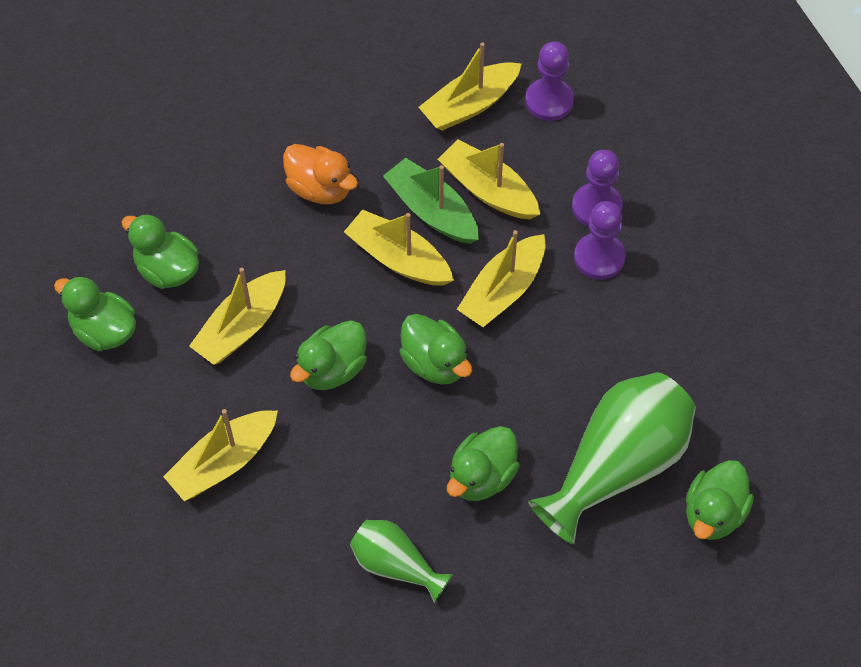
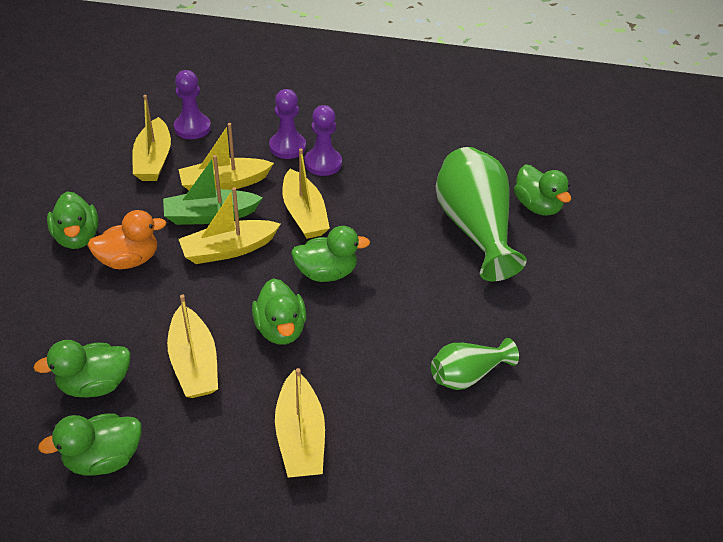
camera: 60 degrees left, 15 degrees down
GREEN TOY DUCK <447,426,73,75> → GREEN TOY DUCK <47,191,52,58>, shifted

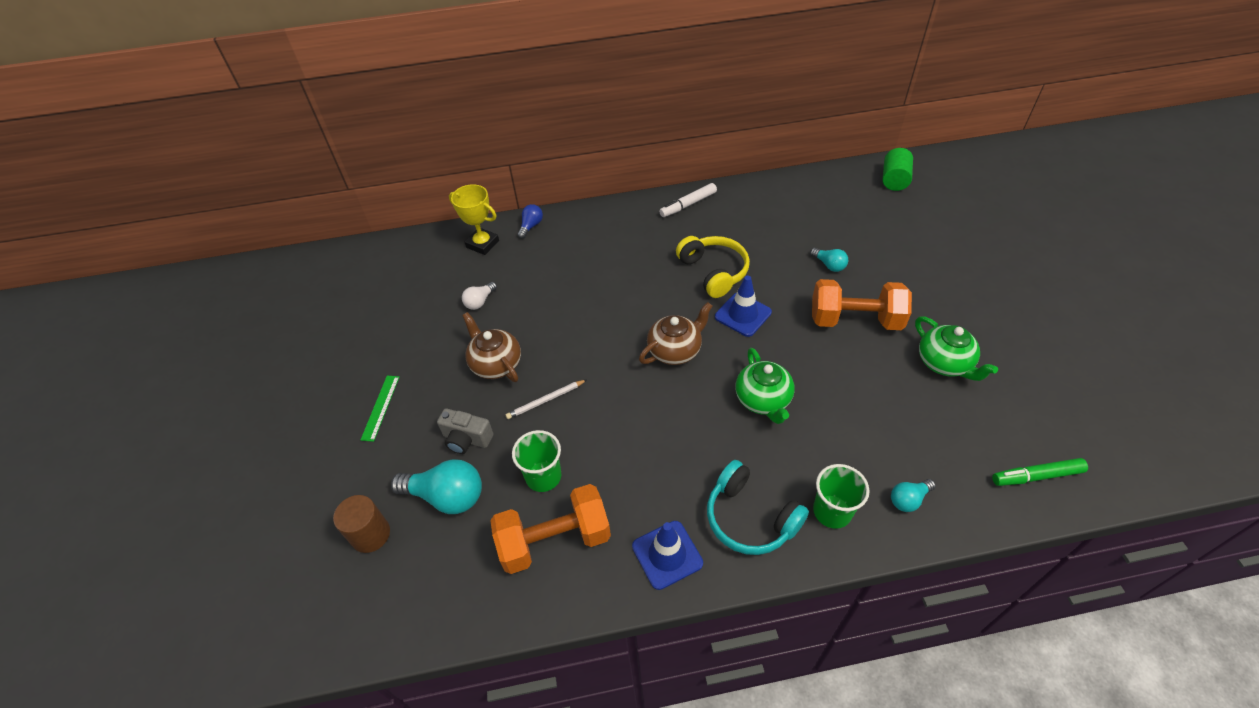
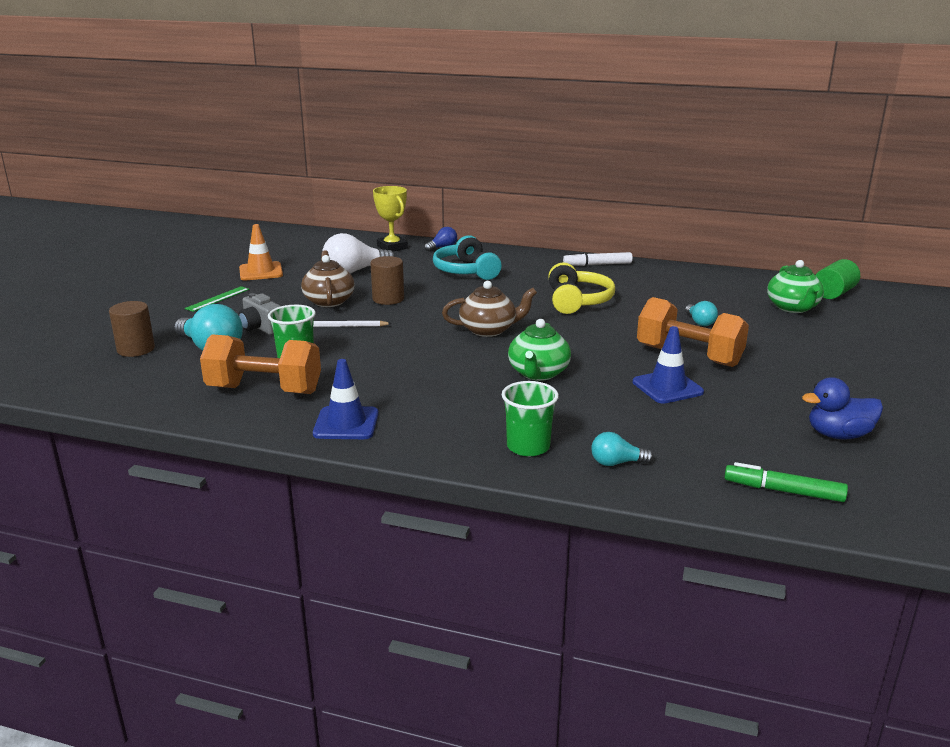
camera: 25 degrees right, 25 degrees down
- → ORANGE TRAFFIC CONE <239,224,44,56>
PURE WHITE LIGHT BULB <462,282,35,28> → PURE WHITE LIGHT BULB <322,233,73,41>, x1.86
- → DARK BROWN CYLINDER <370,256,34,49>
TEAL HEADPHONES <707,460,102,95> → TEAL HEADPHONES <433,235,69,45>, shifted
BLUE TRAFFIC CONE <715,276,57,61> → BLUE TRAFFIC CONE <633,326,71,78>, shifted
GREEN TEA POT <915,316,83,65> → GREEN TEA POT <767,260,57,53>, shifted
- → BLUE TOY DUCK <802,378,81,61>

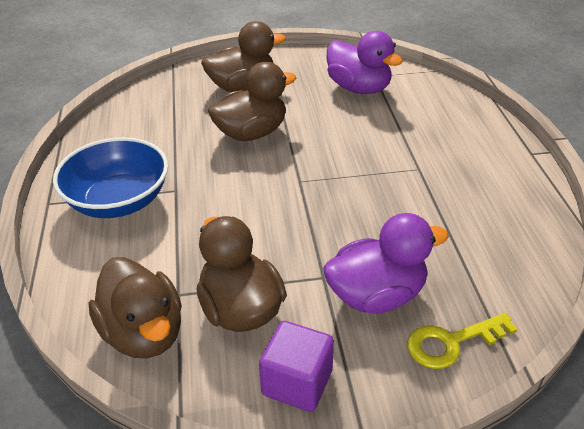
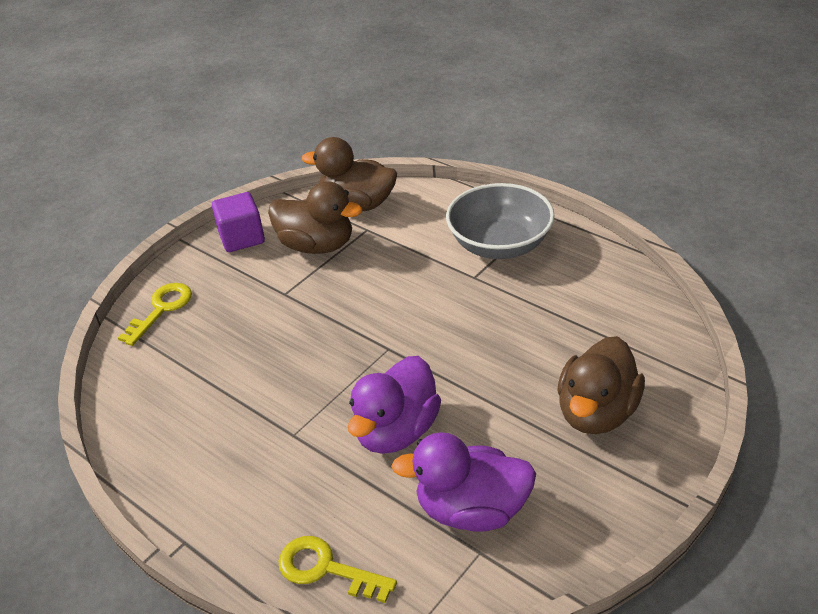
camera: 140 degrees right, 0 degrees up
- → GOLDEN LATCHKEY <278,536,119,67>
VIOLET TOY DUCK <323,213,126,101> → VIOLET TOY DUCK <348,356,93,98>, shifted
BLUE BOWL <53,137,115,81> → ASH-GREY BOWL <446,183,109,76>
DARK BROWN TOY DUCK <208,62,88,79> → -

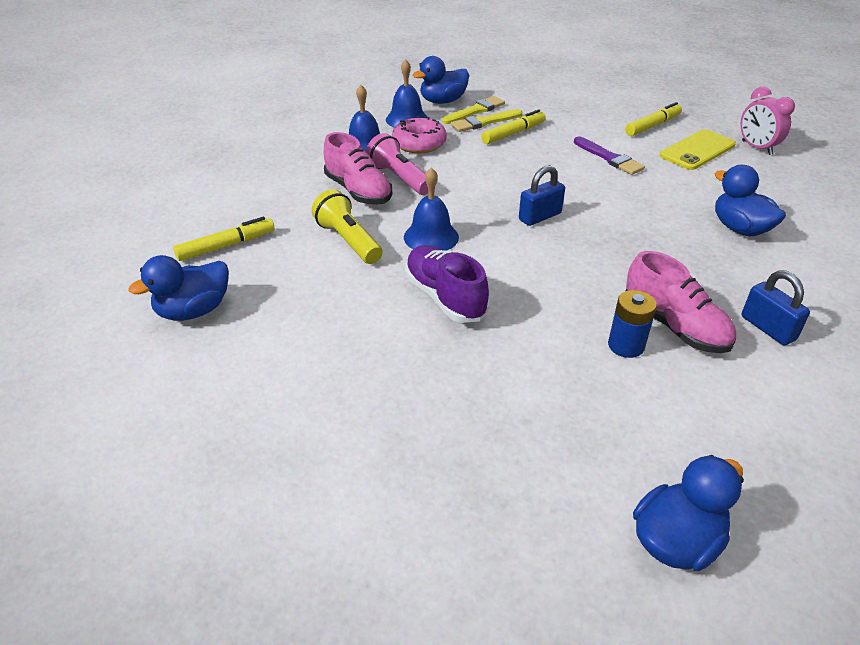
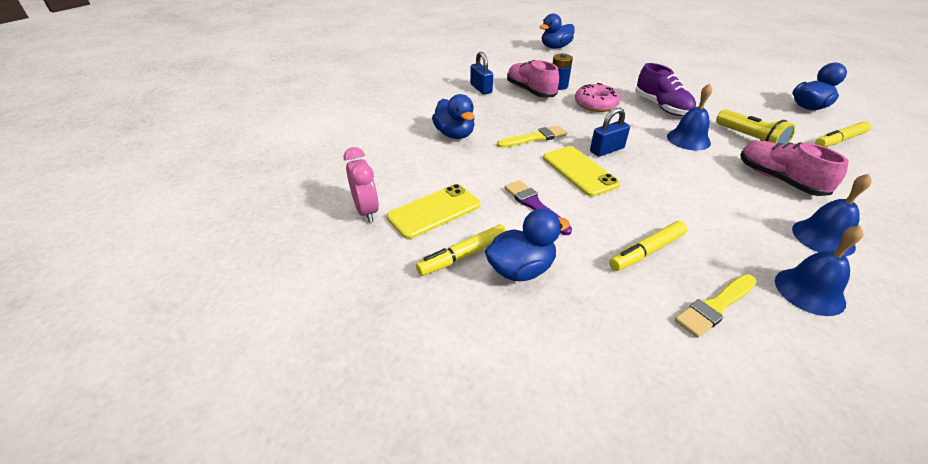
camera: 175 degrees left, 0 degrees up
BLUE TOY DUCK <413,56,56,48> → BLUE TOY DUCK <485,209,85,72>, shifted
GOLDEN BRUSH <451,109,71,23> → GOLDEN BRUSH <497,126,70,22>, shifted
- → GOLDEN PHONE <543,146,77,51>
PINK DOUGHNUT <392,116,55,37> → PINK DOUGHNUT <575,83,46,29>, shifted
PINK FLASHLIGHT <366,133,62,62> → -

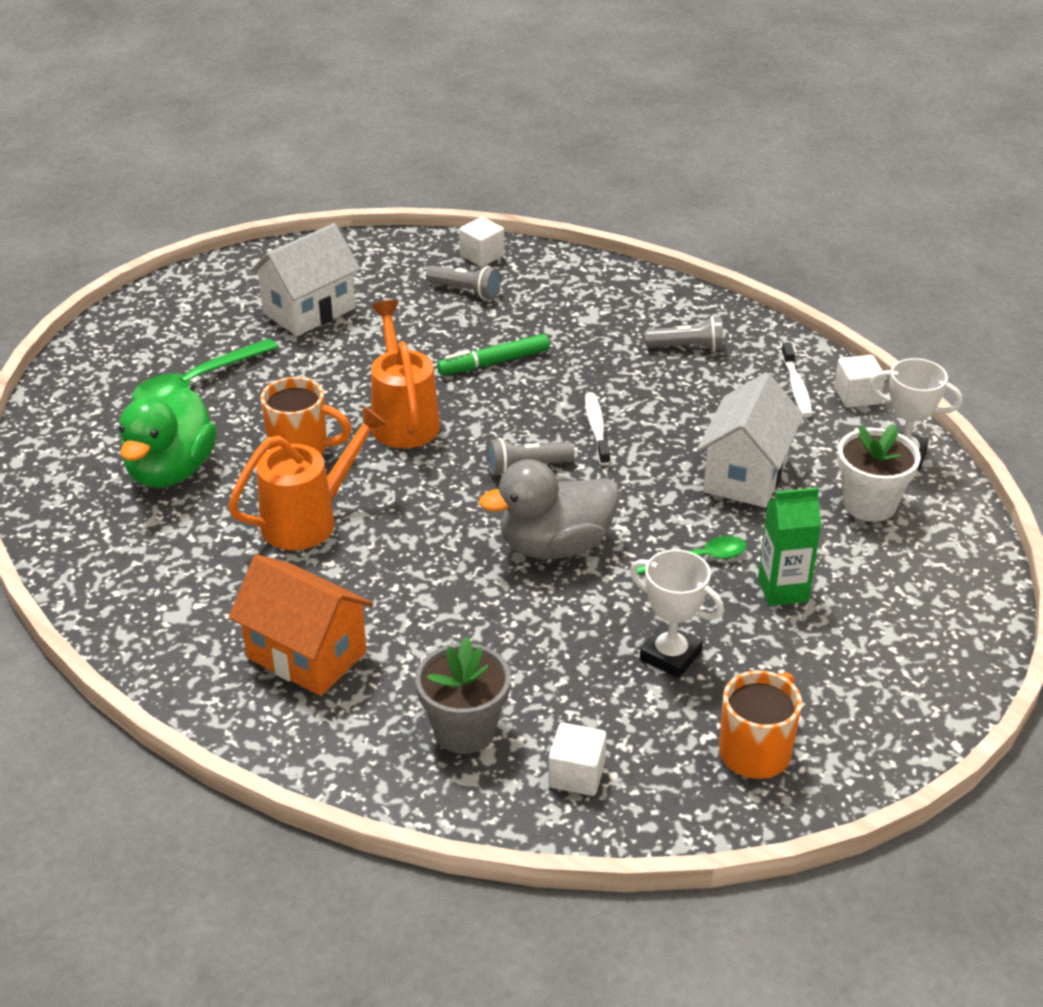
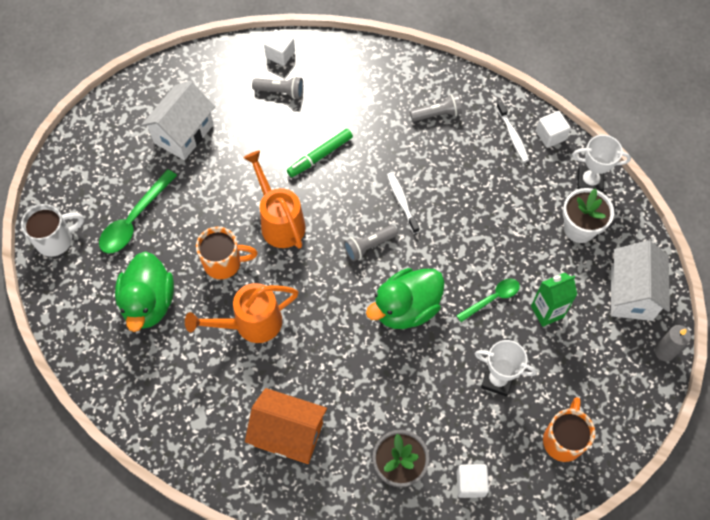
camera: 15 degrees left, 25 degrees up
- → PURE WHITE MUG <21,204,63,53>
ORANGE WATERING POT <228,405,159,145> → ORANGE WATERING POT <185,283,114,60>, 150 degrees counterclockwise
ASH-GREY TOY DUCK <479,459,141,100> → GREEN TOY DUCK <366,268,79,61>
PURE WHITE TOY HOUSE <697,372,107,136> → PURE WHITE TOY HOUSE <611,240,59,81>, shifted
- → ASH-GREY WAX CANDLE <655,325,36,36>

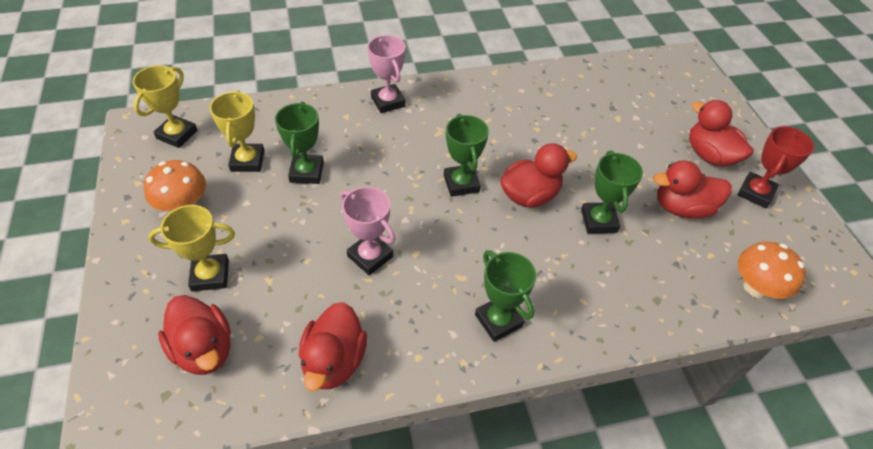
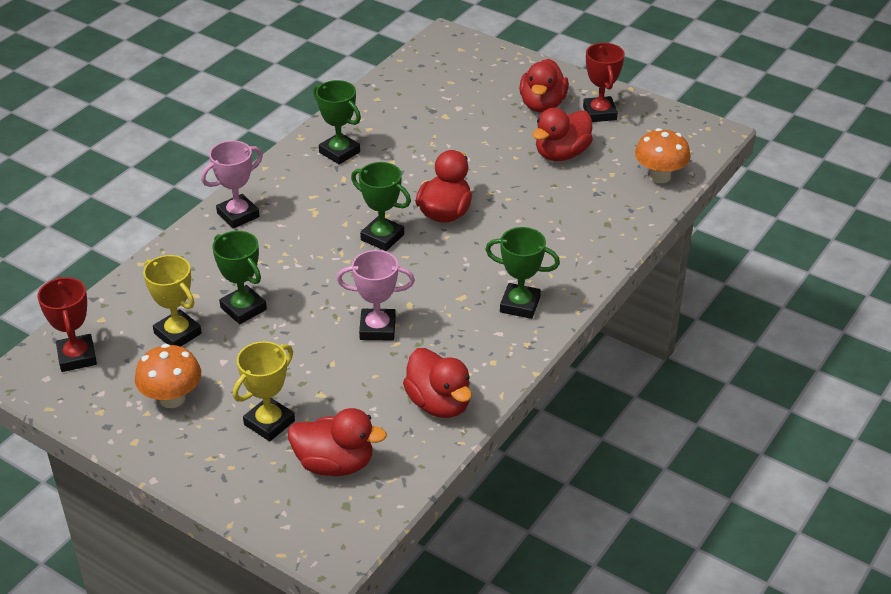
camera: 40 degrees left, 10 degrees down
GOLDEN PRIZE CUP <133,65,65,83> → CRIMSON PRIZE CUP <37,277,60,95>
PINK PRIZE CUP <368,35,38,78> → PINK PRIZE CUP <201,140,62,89>, 60 degrees counterclockwise
GREEN PRIZE CUP <581,150,62,84> → GREEN PRIZE CUP <313,80,48,84>, shifted
CRIMSON TOY DUCK <689,100,64,66> → CRIMSON TOY DUCK <519,59,50,53>, 90 degrees counterclockwise

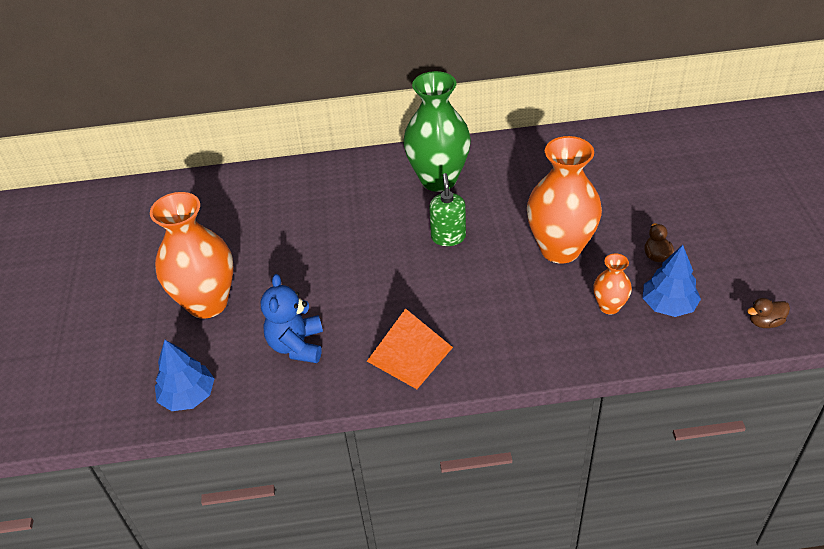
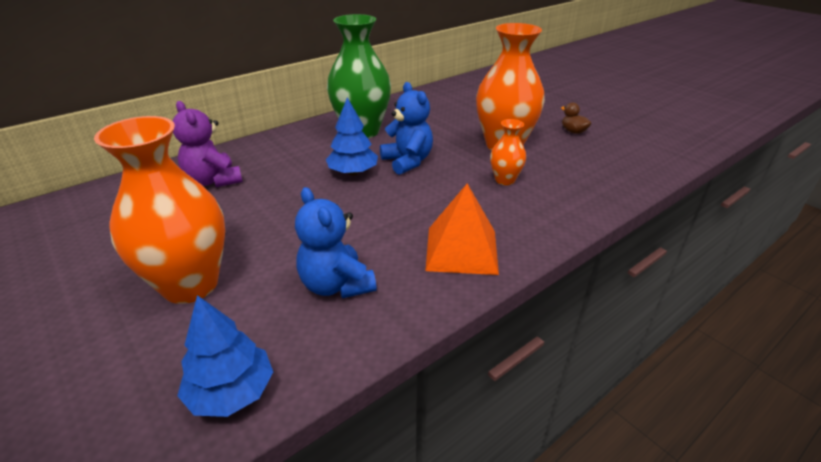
camera: 35 degrees left, 10 degrees down
- → VIOLET STUFFED BEAR <173,101,70,86>
BLUE TOY TREE <643,245,58,72> → BLUE TOY TREE <326,97,52,78>, shifted
GREEN SOAP PUMP <429,173,37,73> → BLUE STUFFED BEAR <380,82,53,93>
ORANGE FLOWER VASE <594,253,38,62> → ORANGE FLOWER VASE <490,119,36,66>, shifted
DARK BROWN TOY DUCK <747,298,43,30> → -

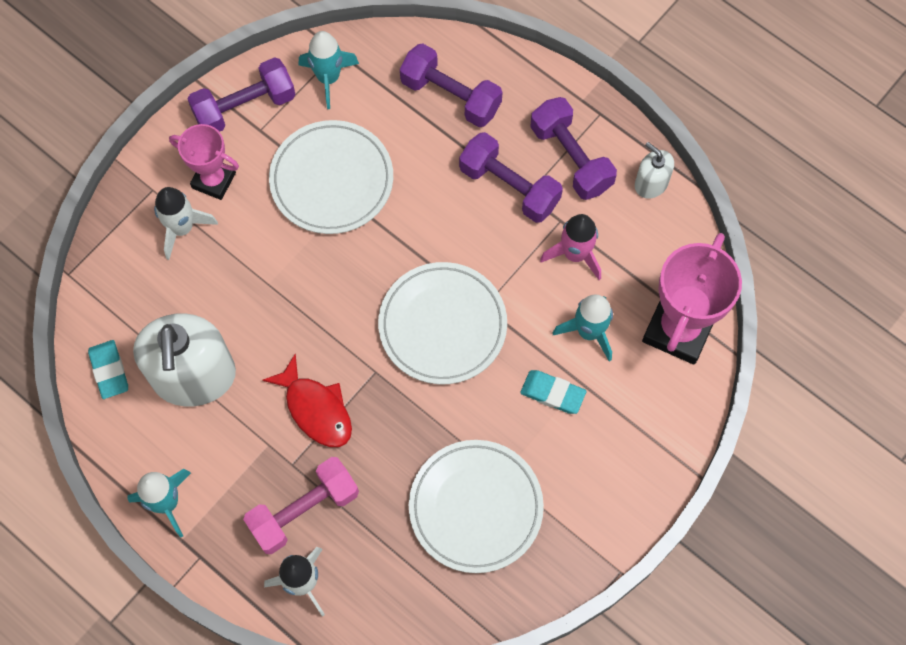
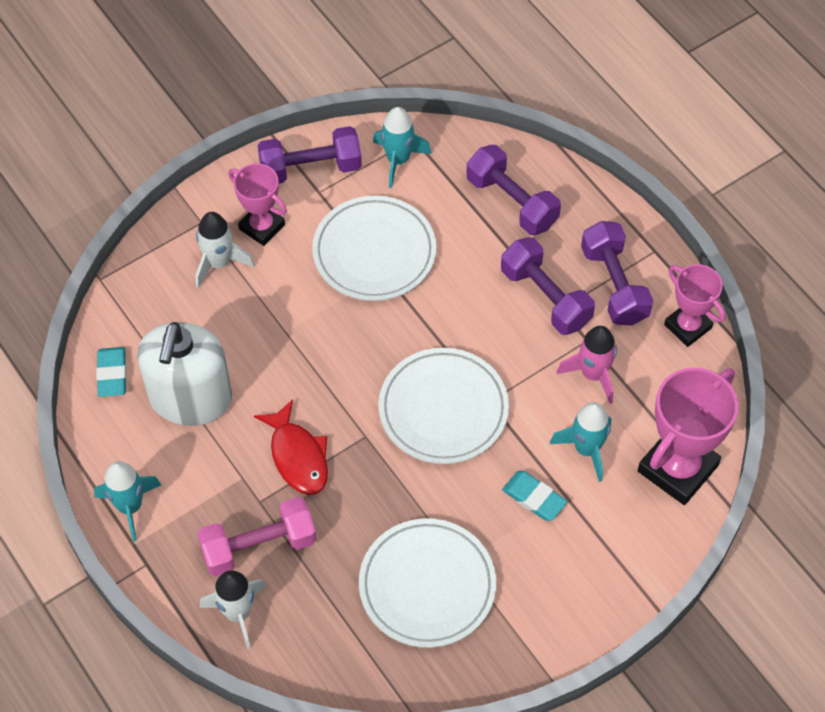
camera: 15 degrees right, 10 degrees down
PURE WHITE SOAP PUMP <635,142,39,57> → PINK PRIZE CUP <664,264,61,83>

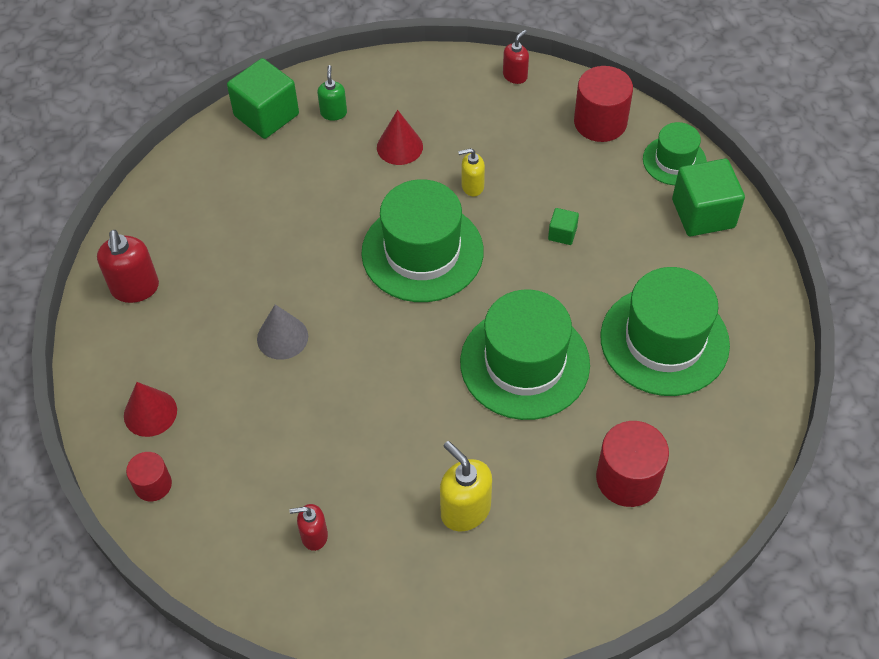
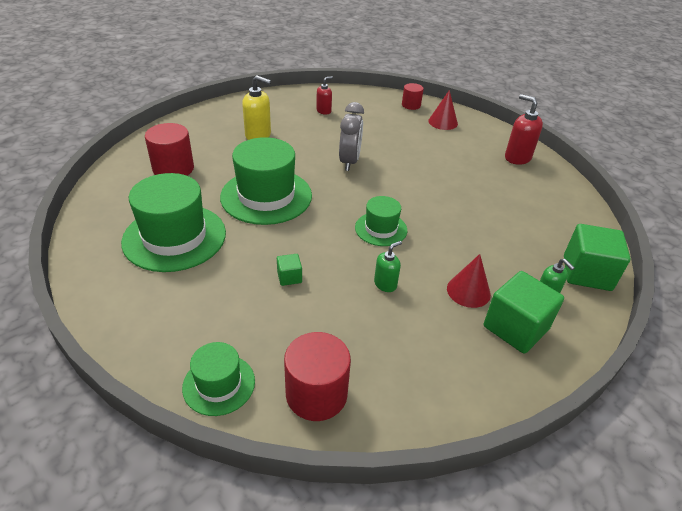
camera: 145 degrees right, 15 degrees down
- → ASH-GREY CLOCK <339,102,25,69>
GREEN TALL HAT <361,179,123,123> → GREEN TALL HAT <355,196,52,50>, x0.54
GOLDEN SOAP PUMP <458,148,27,48> → GREEN SOAP PUMP <374,241,28,51>
GREEN CUBE <672,159,73,77> → GREEN CUBE <484,271,80,83>, shifted
ASH-GREY SOLID CONE <257,304,51,56> → -
CRIMSON SOAP PUMP <503,30,26,54> → -

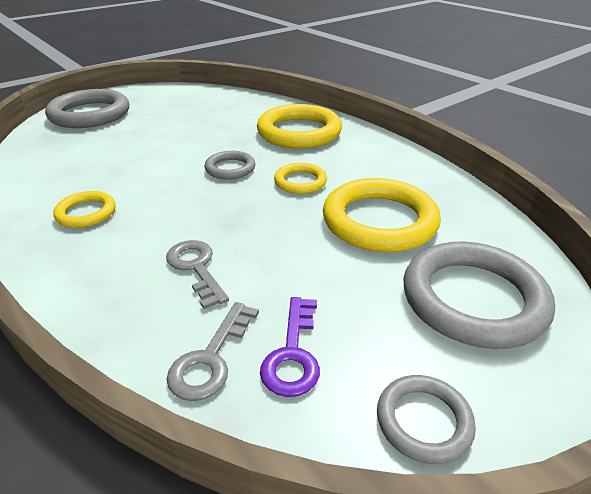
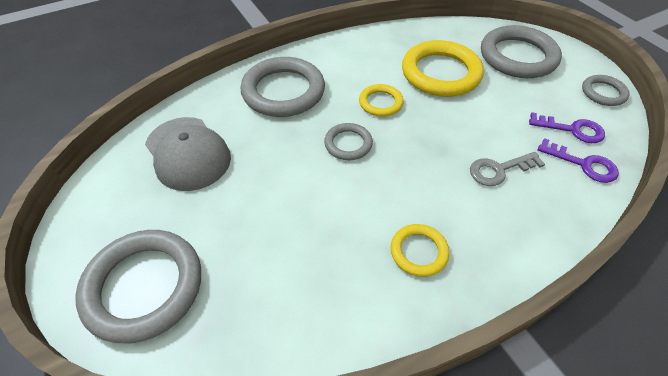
camera: 80 degrees left, 15 degrees up
- → ASH-GREY BASEBALL CAP <145,117,86,74>
GOLDEN HOOP <257,104,85,44> → ASH-GREY HOOP <241,57,84,60>
ASH-GREY LATCHKEY <167,302,92,99> → VIOLET LATCHKEY <538,138,81,45>

